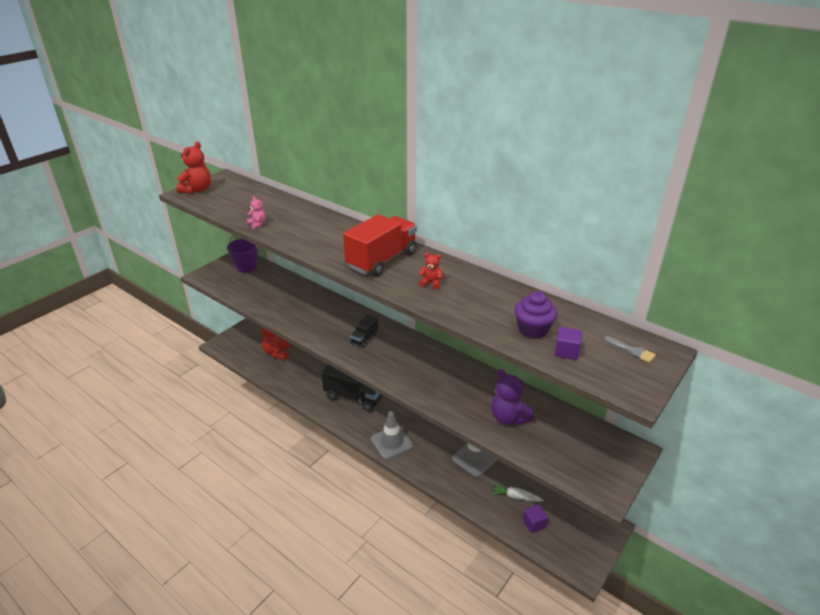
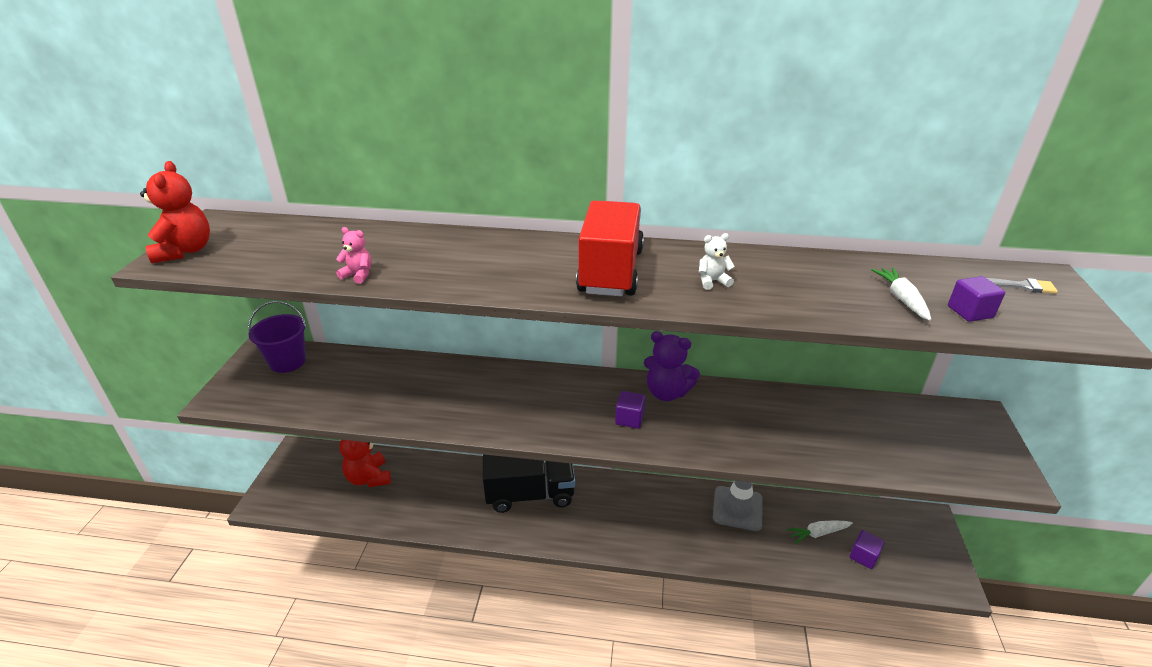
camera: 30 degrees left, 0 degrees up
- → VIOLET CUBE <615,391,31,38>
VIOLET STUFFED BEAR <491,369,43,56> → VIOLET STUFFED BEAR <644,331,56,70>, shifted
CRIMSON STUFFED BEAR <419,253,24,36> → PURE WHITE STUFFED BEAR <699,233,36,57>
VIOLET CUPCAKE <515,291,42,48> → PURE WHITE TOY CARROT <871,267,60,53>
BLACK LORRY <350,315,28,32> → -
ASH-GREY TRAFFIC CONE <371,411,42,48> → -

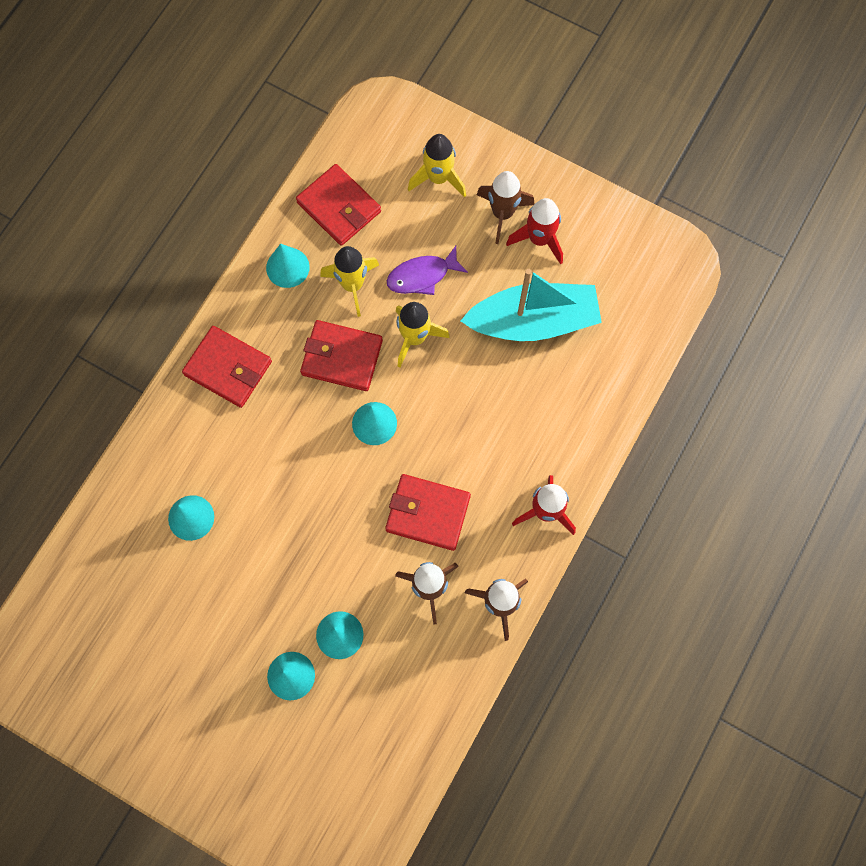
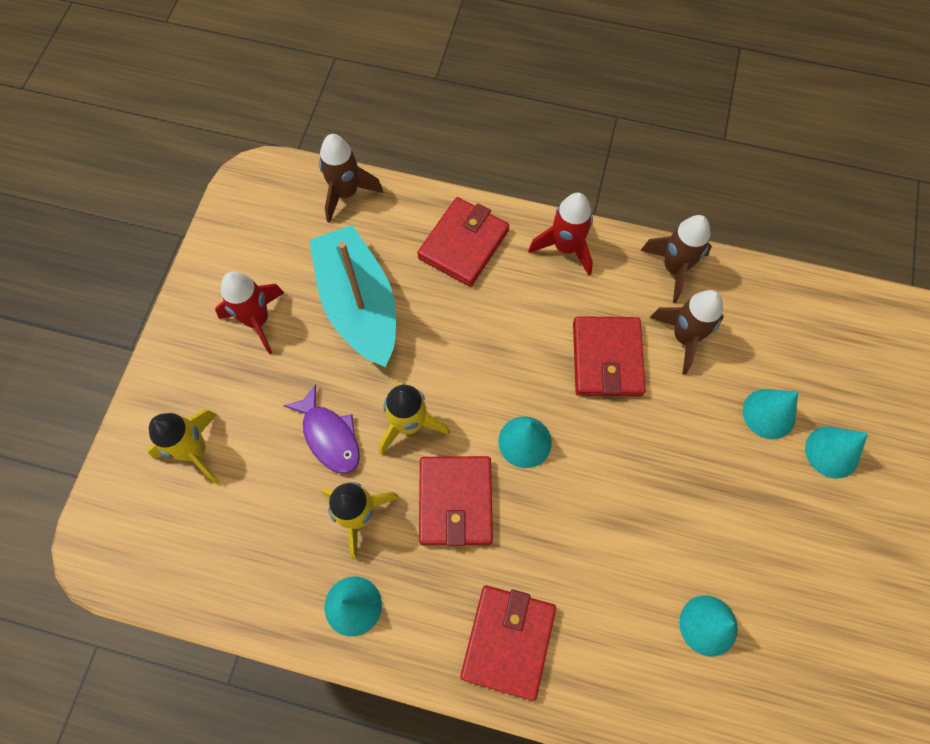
camera: 105 degrees left, 5 degrees down
DARK BROWN SPACESHIP <477,171,57,73> → DARK BROWN SPACESHIP <319,134,64,89>, shifted
CRIMSON CARD WALLET <296,164,85,82> → CRIMSON CARD WALLET <417,197,92,89>, shifted

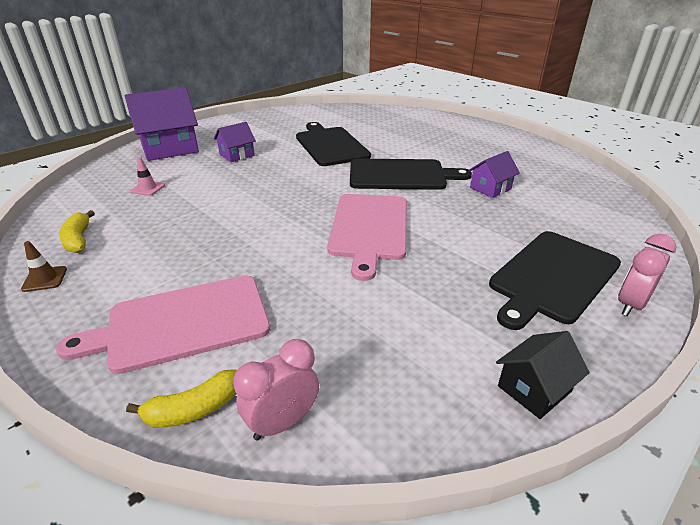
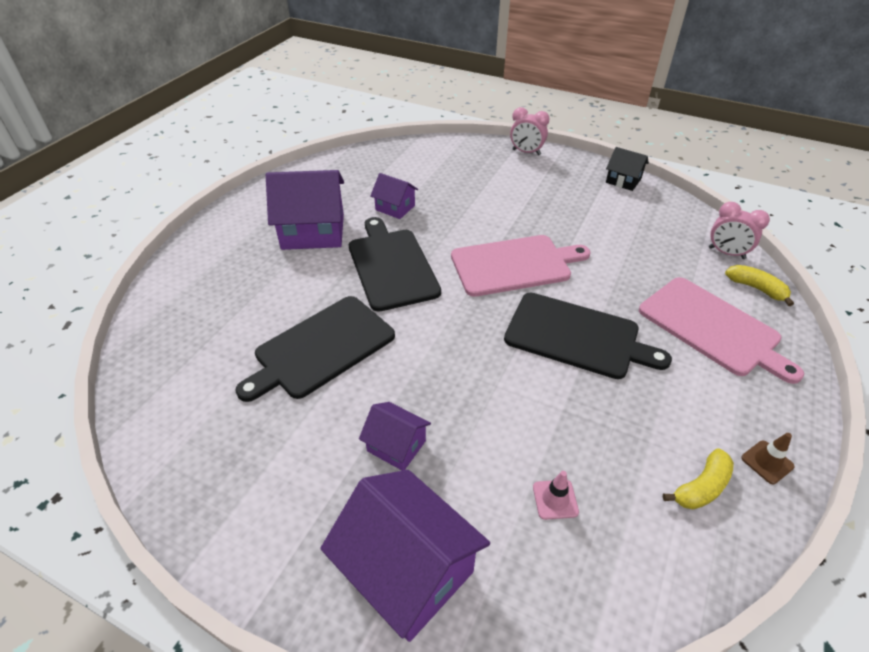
camera: 110 degrees left, 10 degrees up
- → VIOLET TOY HOUSE <266,170,78,80>
BLACK BREAD BOARD <489,231,132,99> → BLACK BREAD BOARD <504,293,168,86>, shifted

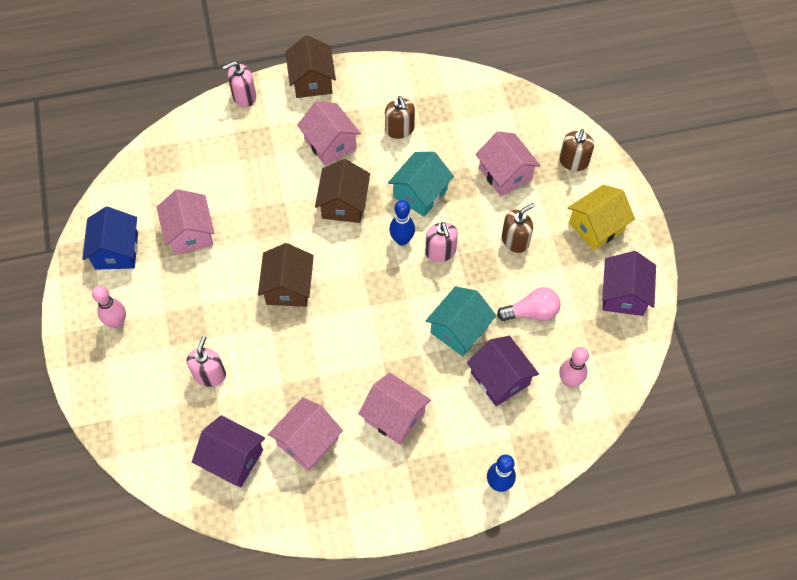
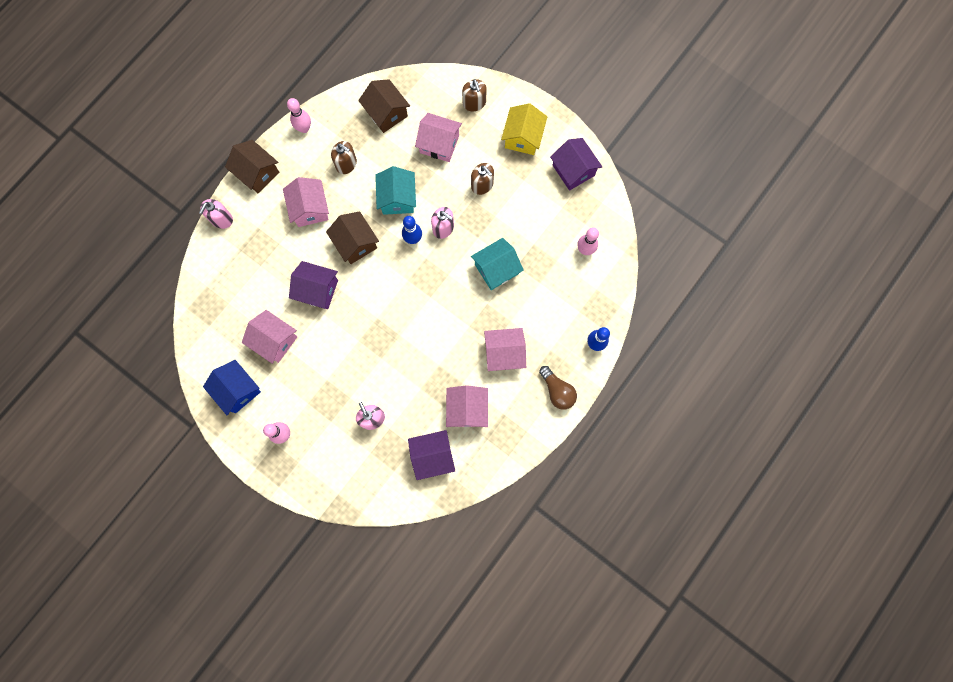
camera: 40 degrees left, 15 degrees up
PINK TOY HOUSE <297,101,64,65> → PINK TOY HOUSE <283,177,46,50>, 60 degrees clockwise
- → PINK SKITTLE <287,98,24,35>
VIOLET TOY HOUSE <467,336,72,70> → VIOLET TOY HOUSE <289,261,49,48>, shifted
DARK BROWN TOY HOUSE <258,243,56,64> → DARK BROWN TOY HOUSE <358,80,52,53>, shifted
DARK BROWN SOAP PUMP <502,203,33,50> → DARK BROWN SOAP PUMP <471,163,23,32>, 120 degrees clockwise
TEAL TOY HOUSE <426,286,70,70> → TEAL TOY HOUSE <471,238,53,52>, 60 degrees clockwise
- → DARK BROWN LIGHT BULB <539,366,38,44>
PINK LIGHT BULB <497,287,64,34> → -

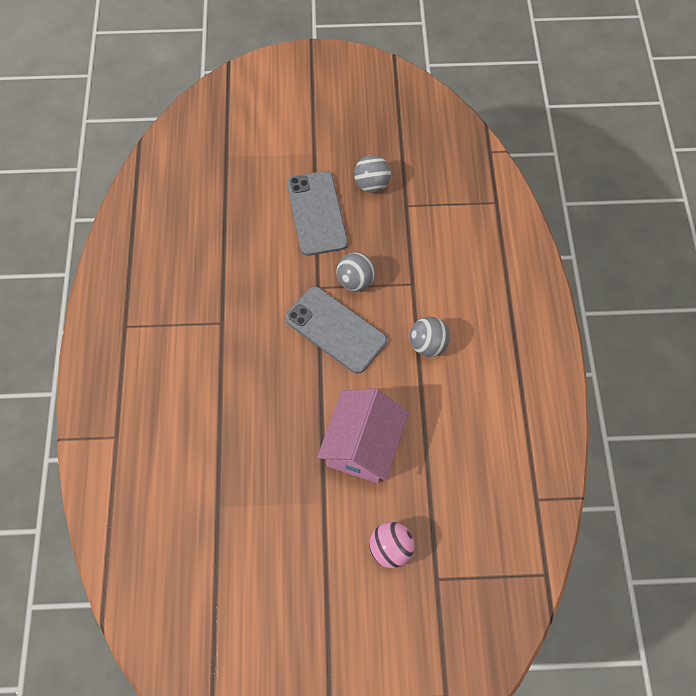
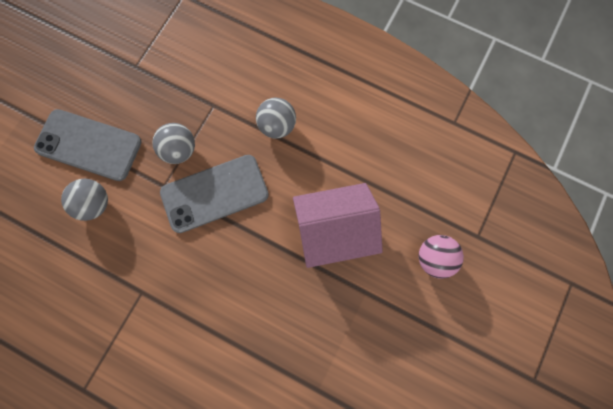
camera: 60 degrees left, 10 degrees up
ASH-GREY SPHERE <354,155,37,38> → ASH-GREY SPHERE <61,179,47,42>, shifted
PINK TOY HOUSE <317,388,92,95> → PINK TOY HOUSE <293,183,90,85>, 60 degrees counterclockwise

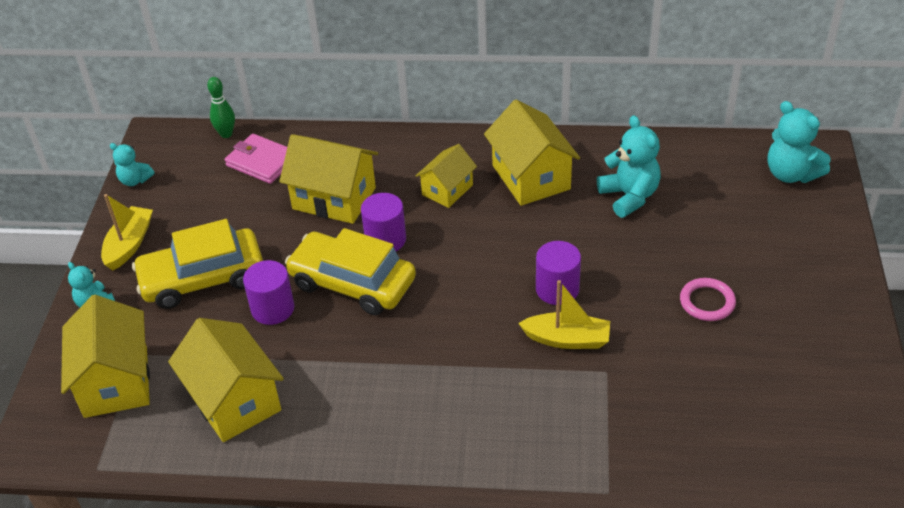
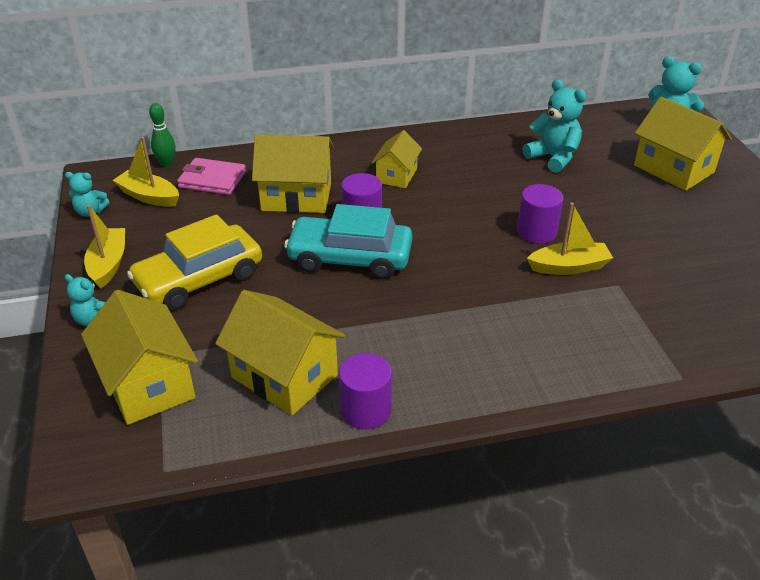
camera: 20 degrees left, 5 degrees down
- → GOLDEN TOY BOAT <113,137,66,70>
GOLDEN CAR <285,228,131,87> → TEAL CAR <284,204,128,75>
VIOLET CYLINDER <243,260,51,65> → VIOLET CYLINDER <339,353,53,76>, shifted
GOLDEN TOY HOUSE <484,99,96,107> → GOLDEN TOY HOUSE <634,97,98,94>, shifted
PINK HOOP <680,278,56,43> → -

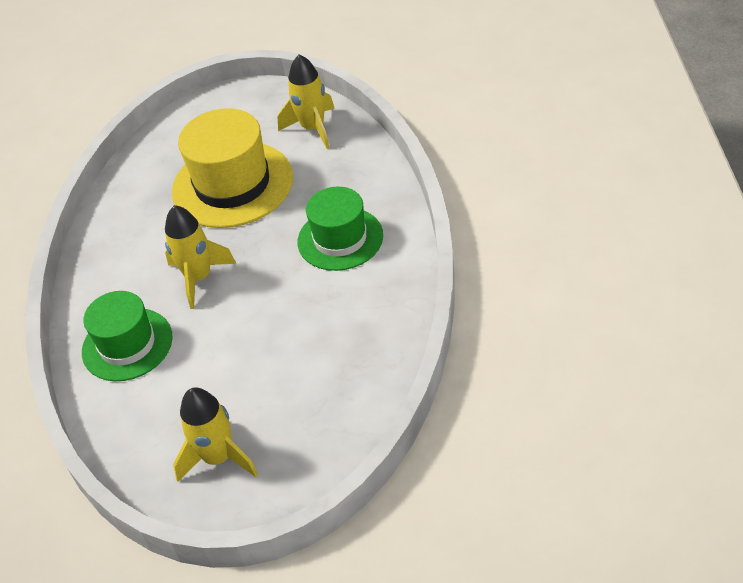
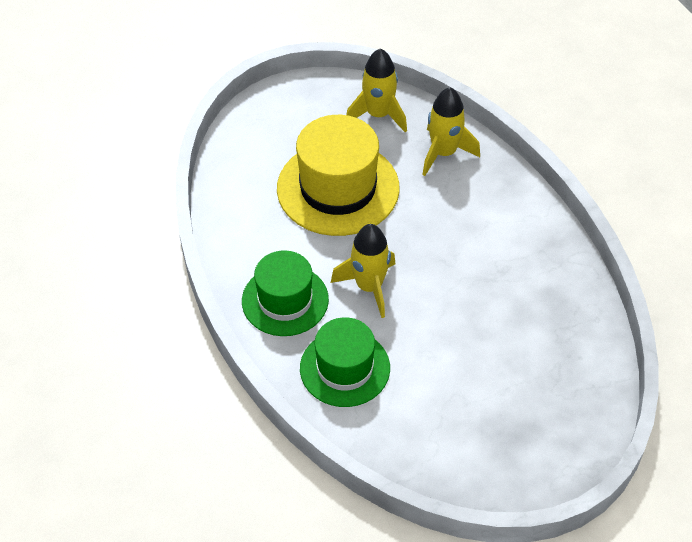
camera: 30 degrees left, 5 degrees up
GREEN TALL HAT <297,187,86,84> → GREEN TALL HAT <242,250,87,86>, shifted
GOLDEN SPACESHIP <173,387,85,95> → GOLDEN SPACESHIP <422,87,58,89>, shifted

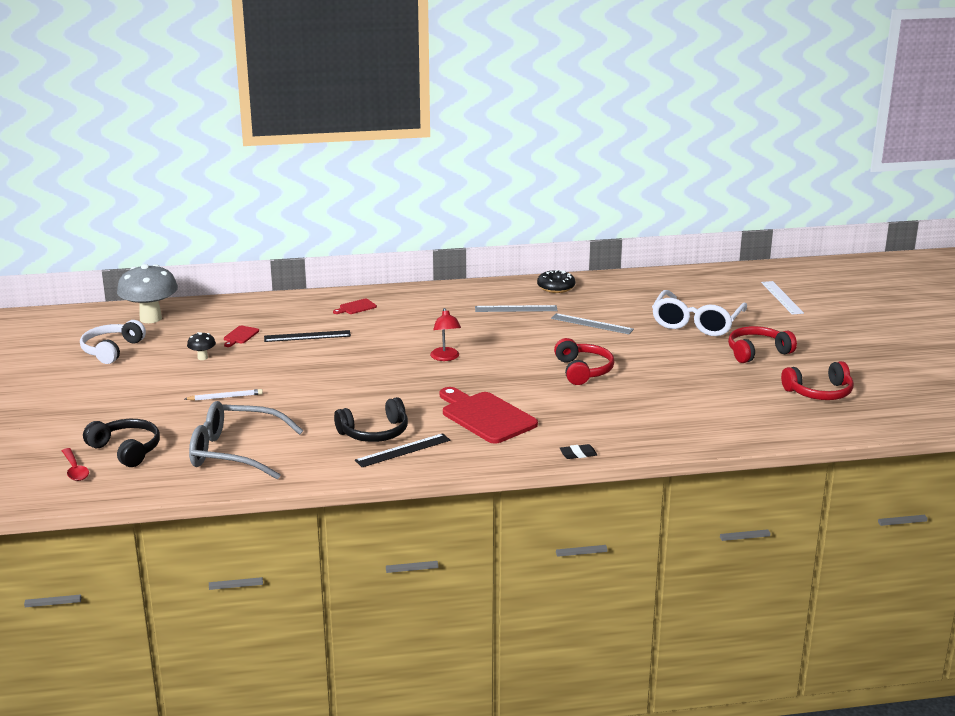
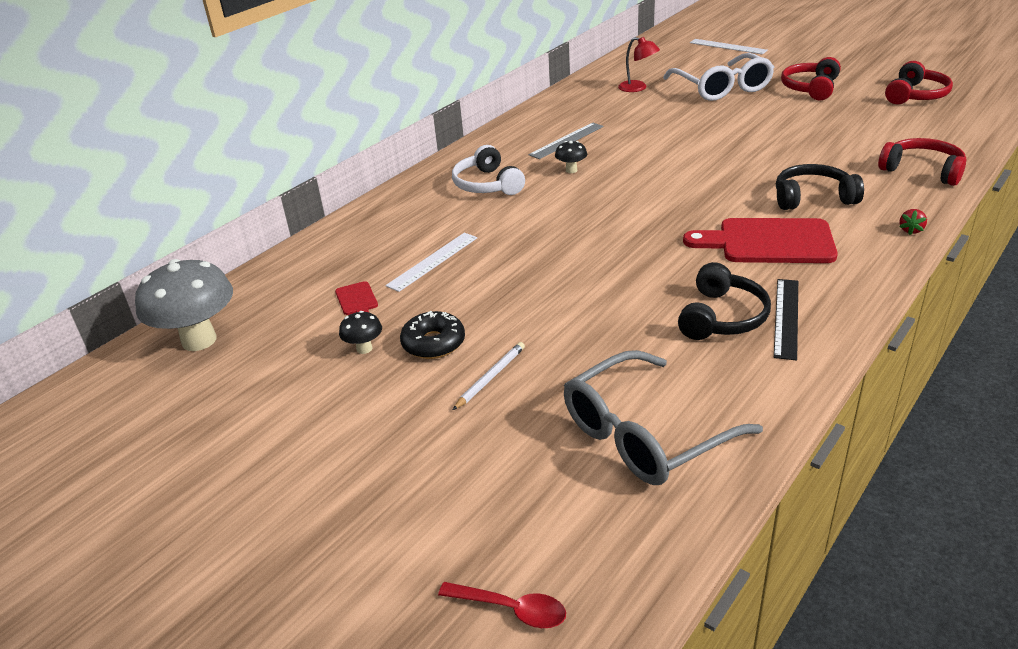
camera: 40 degrees left, 10 degrees up
BLACK MEASURING STICK <264,330,87,12> → PURE WHITE MEASURING STICK <385,233,92,59>
BLACK DOUGHNUT <537,270,38,23> → BLACK DOUGHNUT <400,311,65,48>, shifted
PURE WHITE HEADPHONES <80,320,66,44> → PURE WHITE HEADPHONES <452,145,73,50>, shifted
- → BLACK FUNGUS <555,141,32,32>
CRIMSON LAMP <430,308,31,53> → CRIMSON LAMP <618,37,42,55>, shifted
BLACK HEADPHONES <83,419,77,48> → BLACK HEADPHONES <776,164,88,46>, shifted
CRIMSON HEADPHONES <554,338,61,47> → CRIMSON HEADPHONES <878,138,88,48>, shifted
BLACK ERASER <560,444,37,15> → CRIMSON STRAWBERRY <899,209,28,26>
CRIMSON BREAD BOARD <333,299,44,15> → -
ASH-GREY MEASURING STICK <551,313,83,21> → -

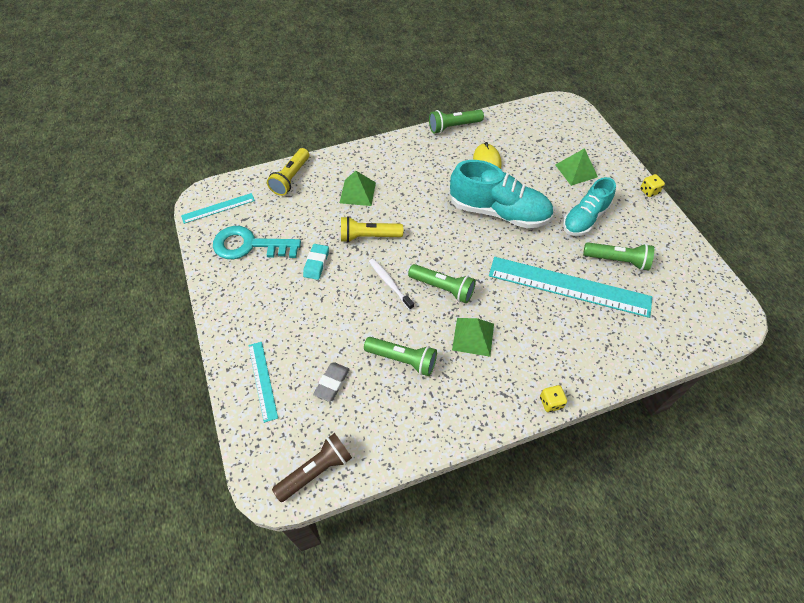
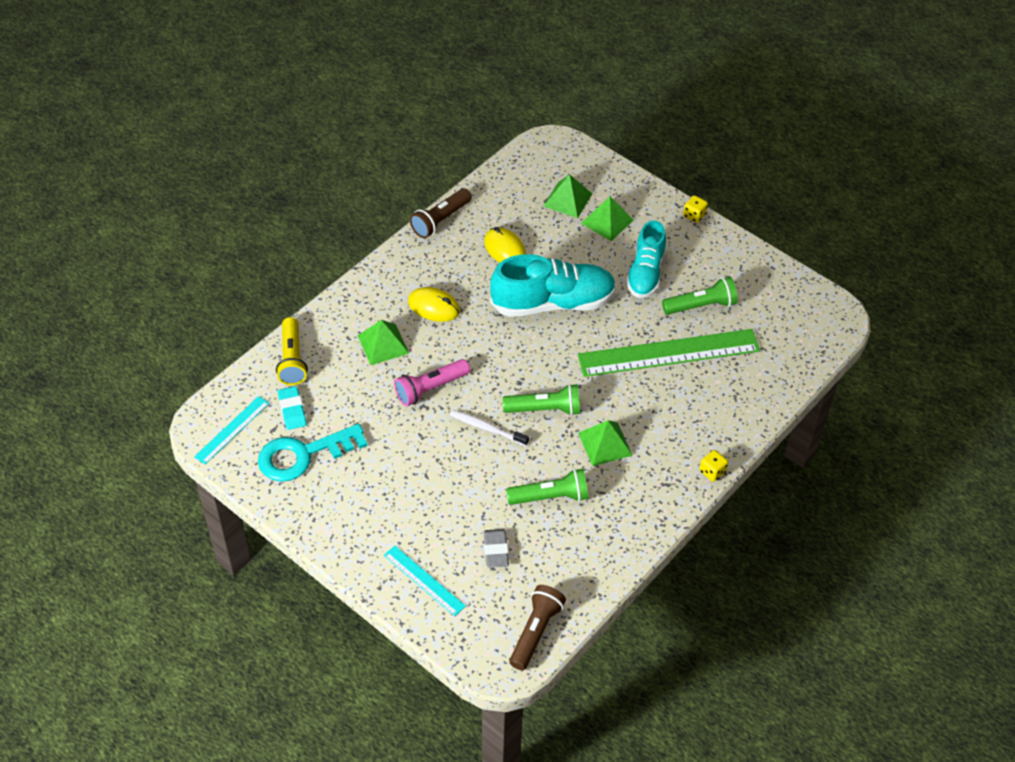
camera: 30 degrees left, 5 degrees down
TEAL ERASER <303,244,26,36> → TEAL ERASER <278,386,29,44>, shifted
GOLDEN FLASHLIGHT <341,216,62,27> → PINK FLASHLIGHT <394,359,76,47>
- → GOLDEN PC MOUSE <408,287,52,35>
GREEN FLASHLIGHT <429,110,55,24> → DARK BROWN FLASHLIGHT <410,189,62,49>
- → GREEN PYRAMID SHAPE <543,174,49,44>
TEAL MEASURING STICK <489,257,163,61> → GREEN MEASURING STICK <578,329,182,48>

